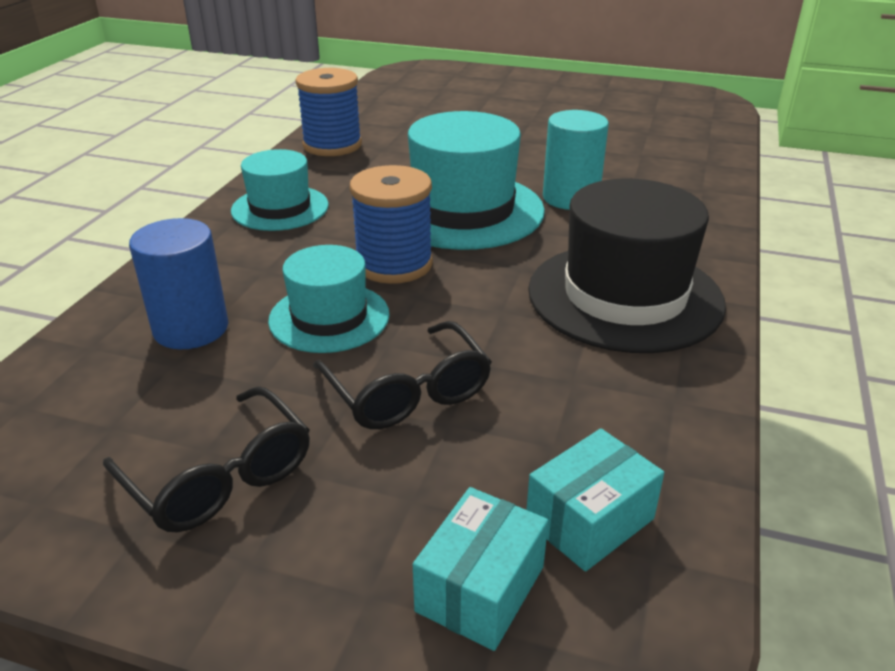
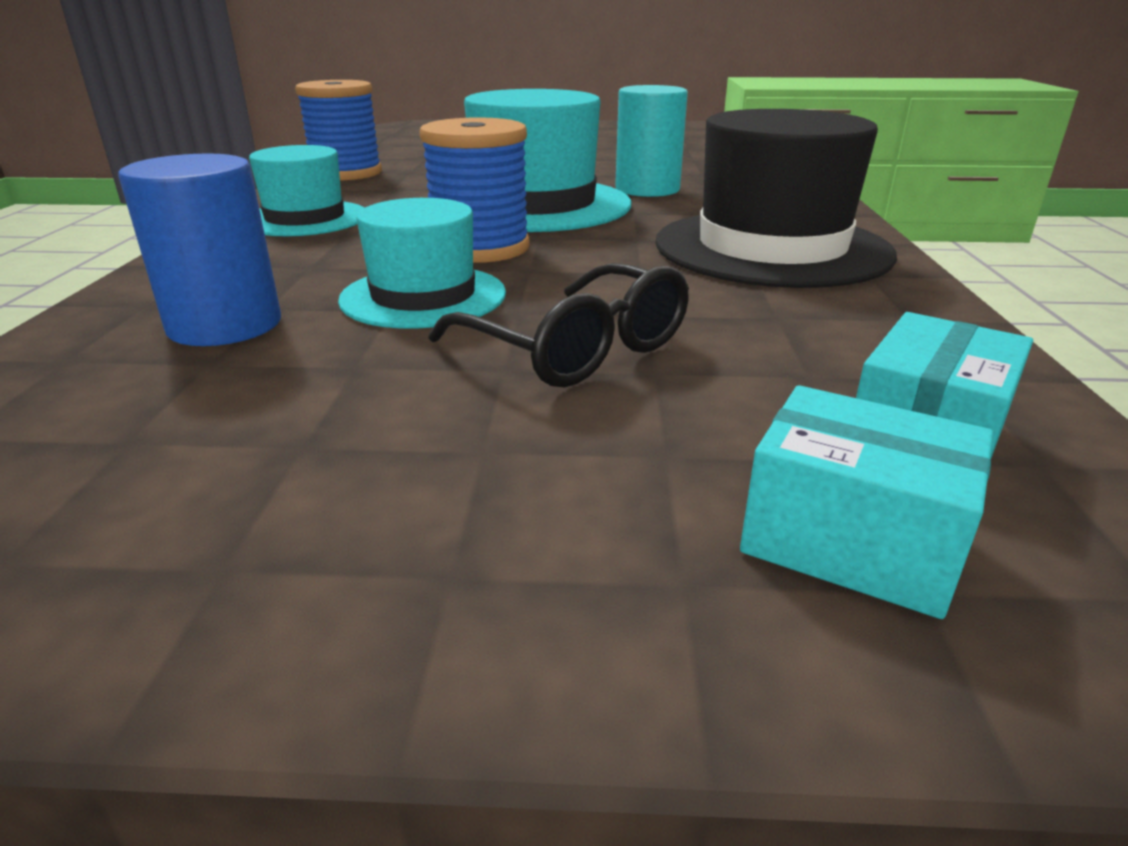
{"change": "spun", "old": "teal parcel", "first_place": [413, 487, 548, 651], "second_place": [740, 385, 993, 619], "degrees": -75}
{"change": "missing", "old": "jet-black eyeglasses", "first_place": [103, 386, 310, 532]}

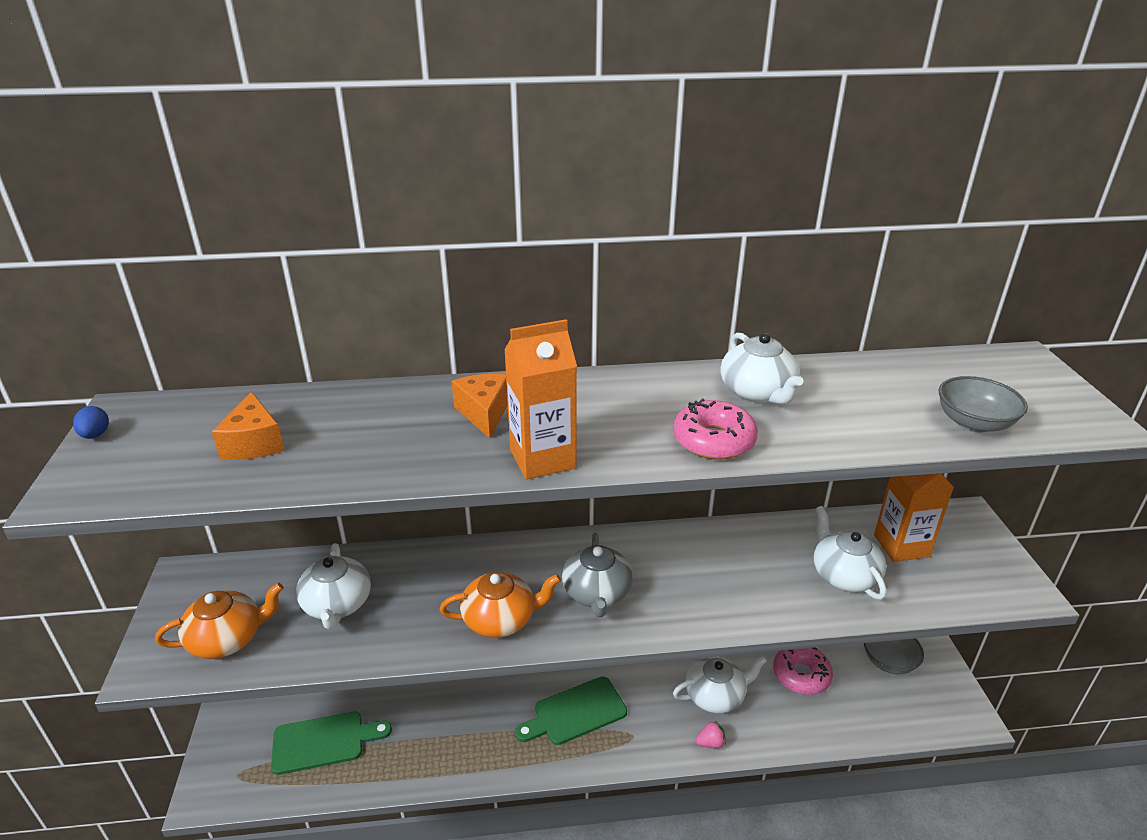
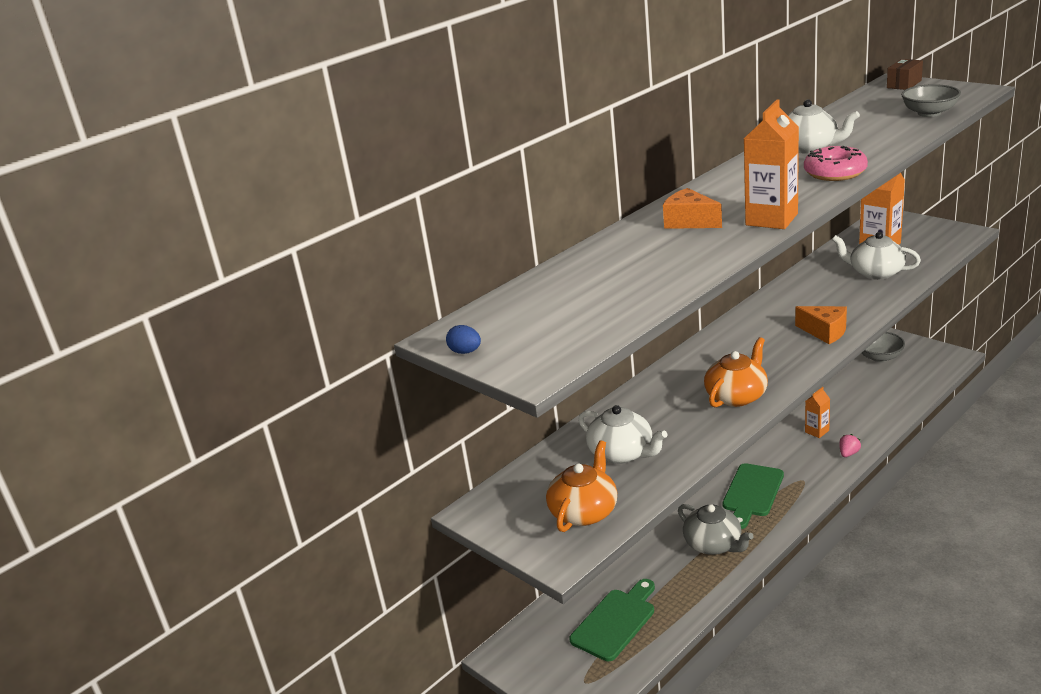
{"change": "relocated", "old": "ash-grey tea pot", "first_place": [562, 533, 633, 617], "second_place": [678, 504, 754, 555]}
{"change": "relocated", "old": "bright orange cheese wedge", "first_place": [212, 392, 285, 460], "second_place": [795, 306, 847, 344]}
{"change": "exchanged", "old": "snow-white tea pot", "new": "bright orange carton", "first_place": [673, 656, 767, 713], "second_place": [805, 387, 830, 438]}
{"change": "appeared", "new": "russet parcel", "second_place": [887, 59, 923, 90]}
{"change": "missing", "old": "rosy glazed donut", "first_place": [773, 648, 833, 695]}

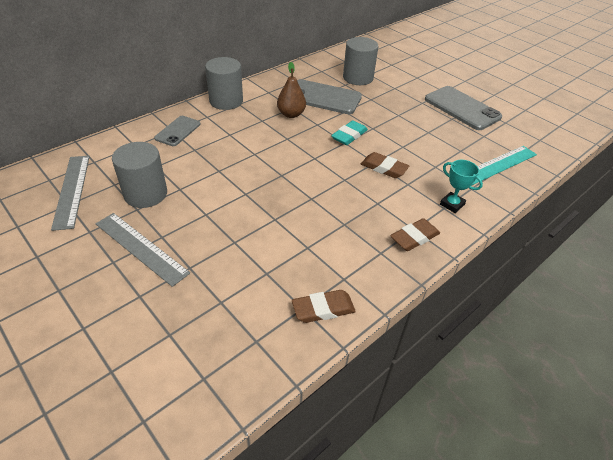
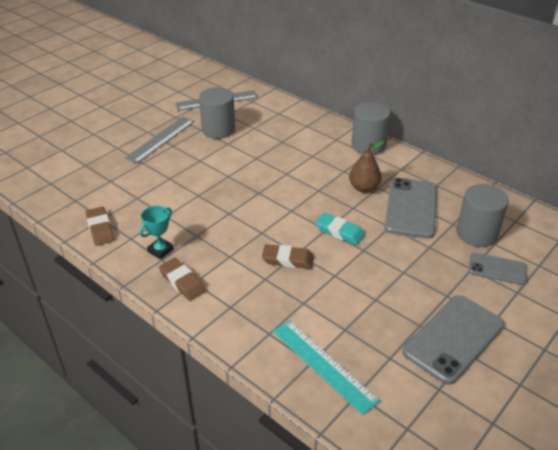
{"change": "relocated", "old": "teal award cup", "first_place": [440, 160, 483, 213], "second_place": [140, 206, 174, 259]}
{"change": "spun", "old": "russet gum eraser", "first_place": [361, 152, 409, 178], "second_place": [262, 244, 314, 269], "degrees": 75}
{"change": "relocated", "old": "ash-grey mobile phone", "first_place": [154, 116, 201, 146], "second_place": [468, 252, 527, 285]}

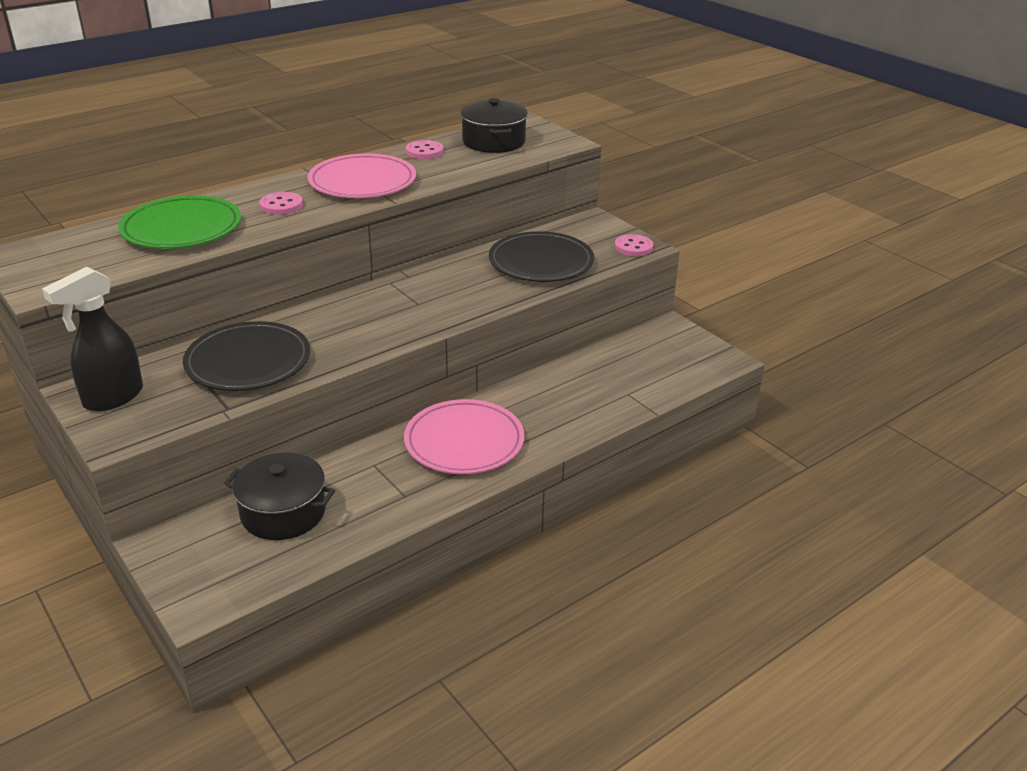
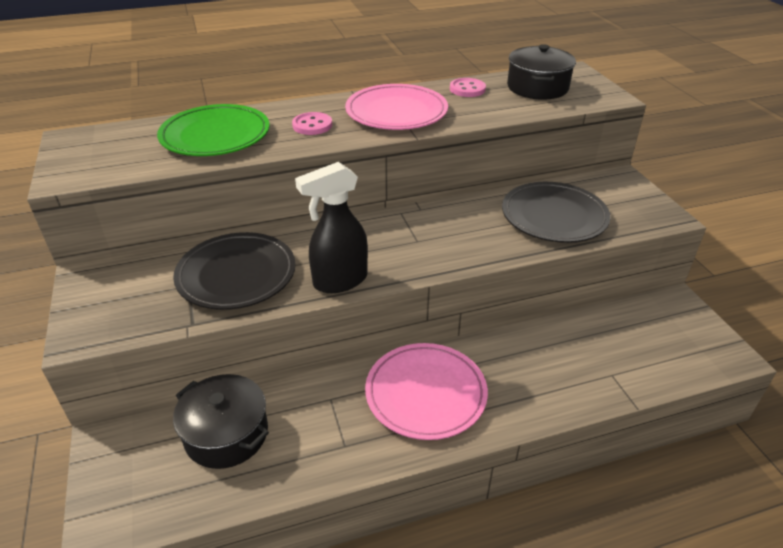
{"change": "relocated", "old": "jet-black spray bottle", "first_place": [42, 267, 143, 411], "second_place": [295, 162, 368, 293]}
{"change": "missing", "old": "rosy button", "first_place": [615, 234, 653, 256]}

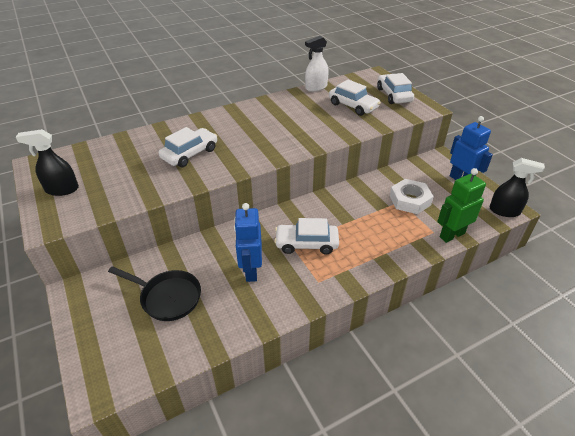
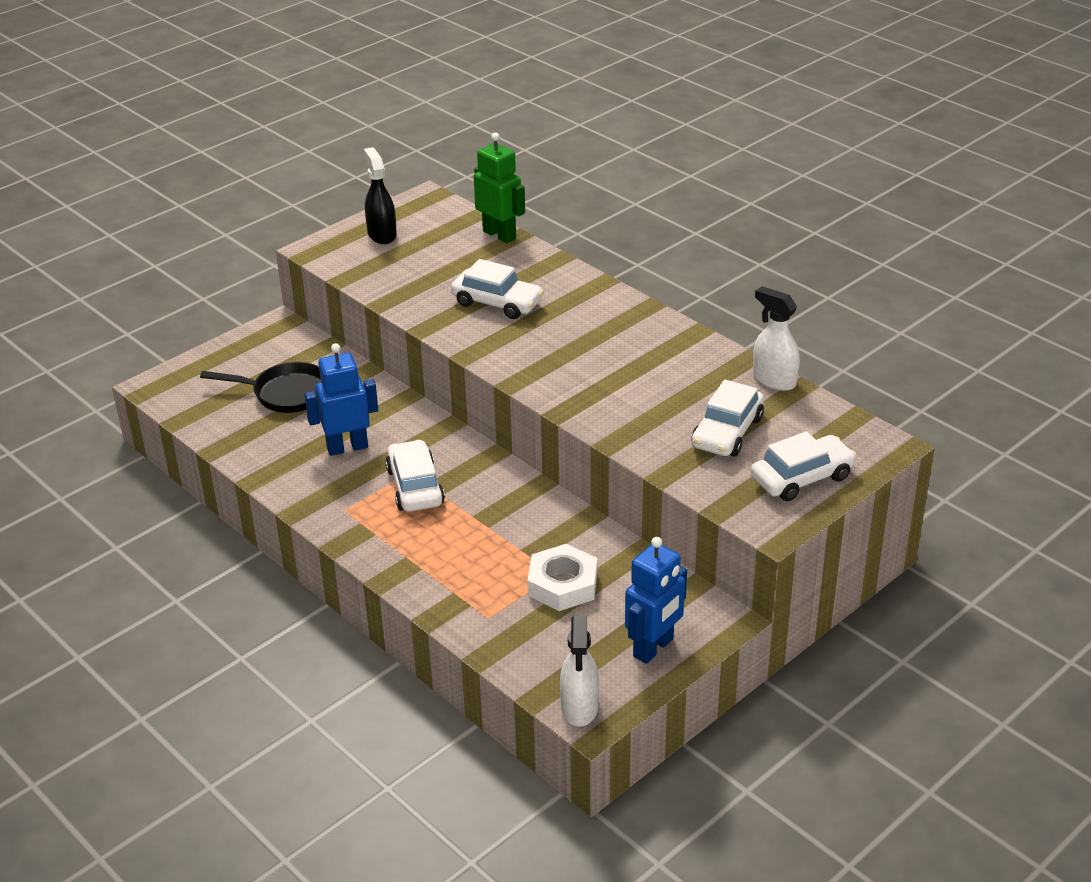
{"change": "spun", "old": "jet-black skillet", "first_place": [108, 266, 201, 321], "second_place": [200, 362, 321, 413], "degrees": -90}
{"change": "relocated", "old": "leaf-green robot figure", "first_place": [437, 168, 486, 243], "second_place": [474, 132, 525, 243]}
{"change": "colour", "old": "jet-black spray bottle", "new": "snow-white spray bottle", "first_place": [490, 158, 545, 217], "second_place": [560, 616, 599, 727]}

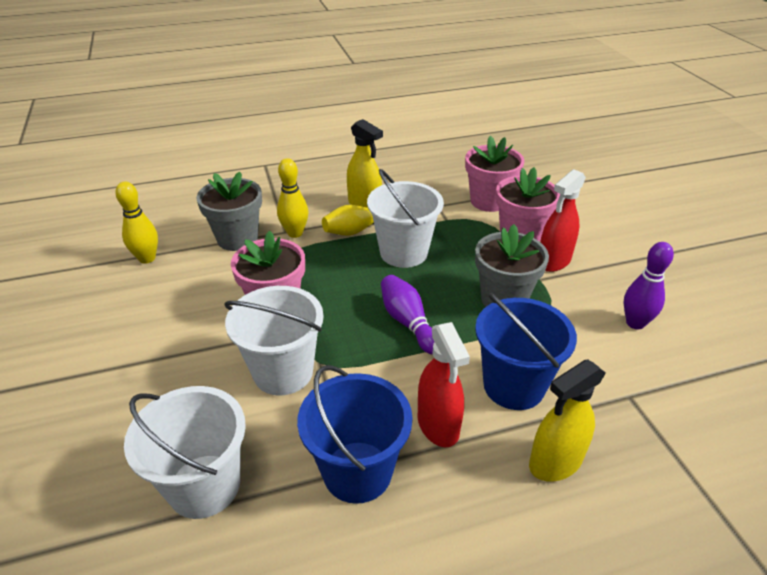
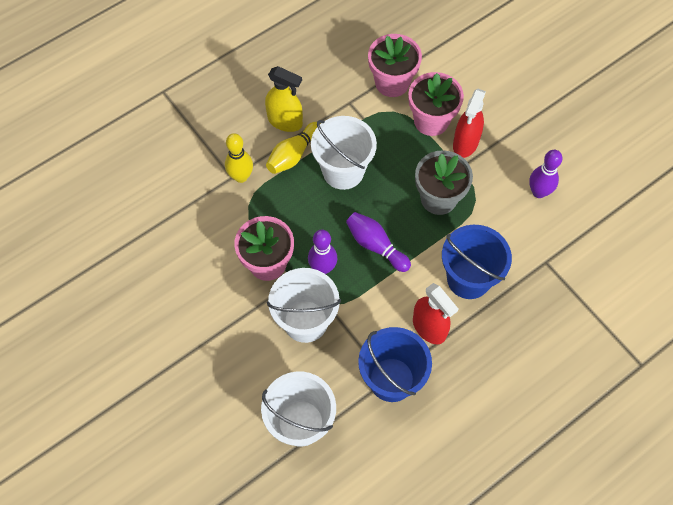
{"change": "appeared", "new": "purple skittle", "second_place": [308, 230, 337, 274]}
{"change": "missing", "old": "bright yellow skittle", "first_place": [115, 182, 158, 264]}
{"change": "missing", "old": "ash-grey plant pot", "first_place": [196, 172, 262, 251]}
{"change": "missing", "old": "bright yellow spray bottle", "first_place": [529, 359, 606, 482]}

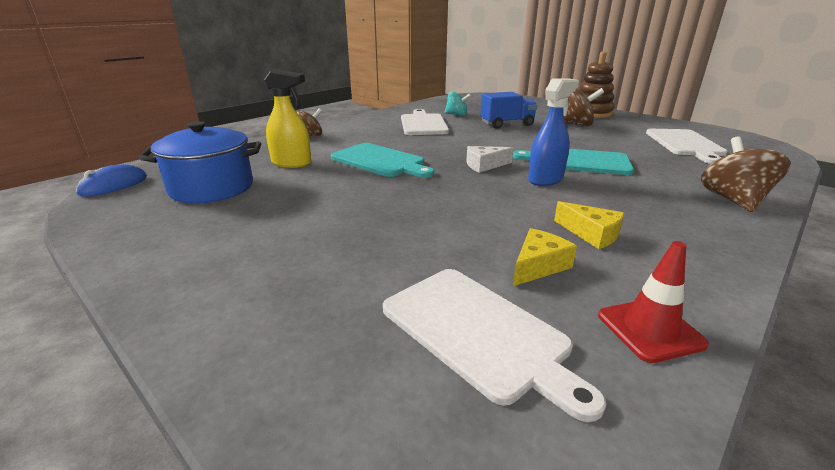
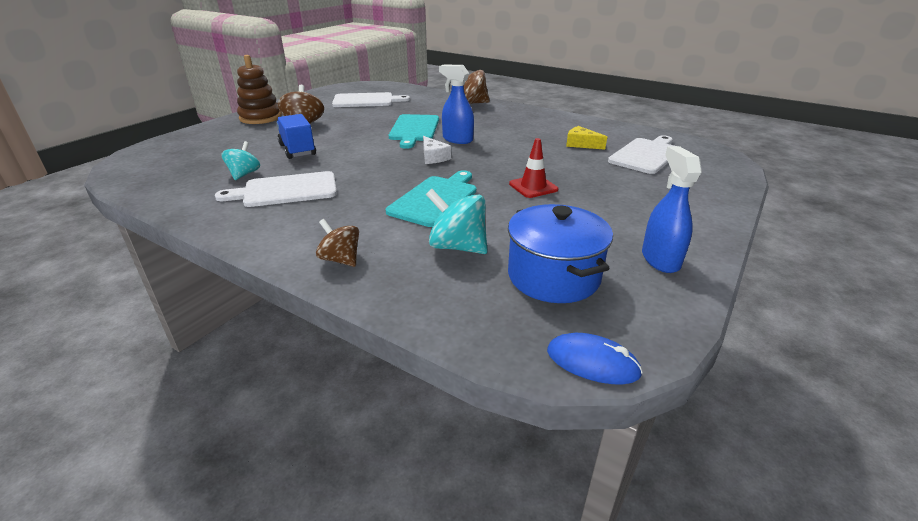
{"change": "exchanged", "old": "bright yellow spray bottle", "new": "teal whirligig", "first_place": [264, 69, 311, 168], "second_place": [426, 189, 488, 254]}
{"change": "relocated", "old": "red traffic cone", "first_place": [598, 241, 709, 363], "second_place": [509, 138, 558, 198]}
{"change": "appeared", "new": "cobalt spray bottle", "second_place": [642, 146, 702, 273]}
{"change": "missing", "old": "bright yellow cheese wedge", "first_place": [554, 201, 624, 249]}

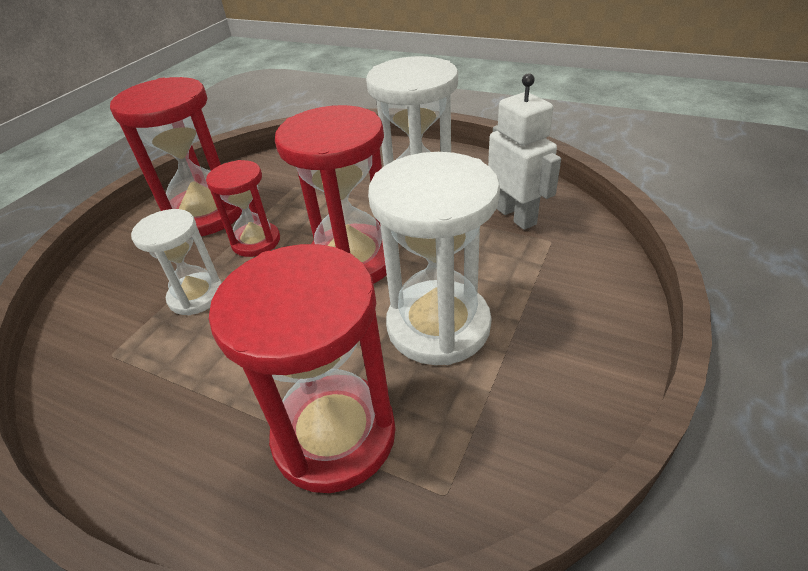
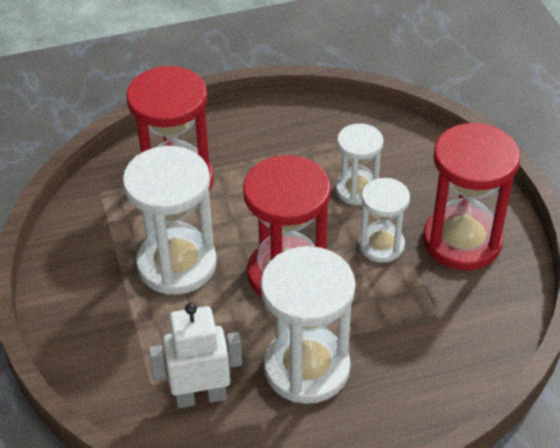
{"change": "spun", "old": "snow-white robot figure", "first_place": [488, 73, 561, 230], "second_place": [149, 303, 242, 408], "degrees": 150}
{"change": "colour", "old": "red sand timer", "new": "snow-white sand timer", "first_place": [206, 160, 280, 257], "second_place": [359, 178, 410, 263]}

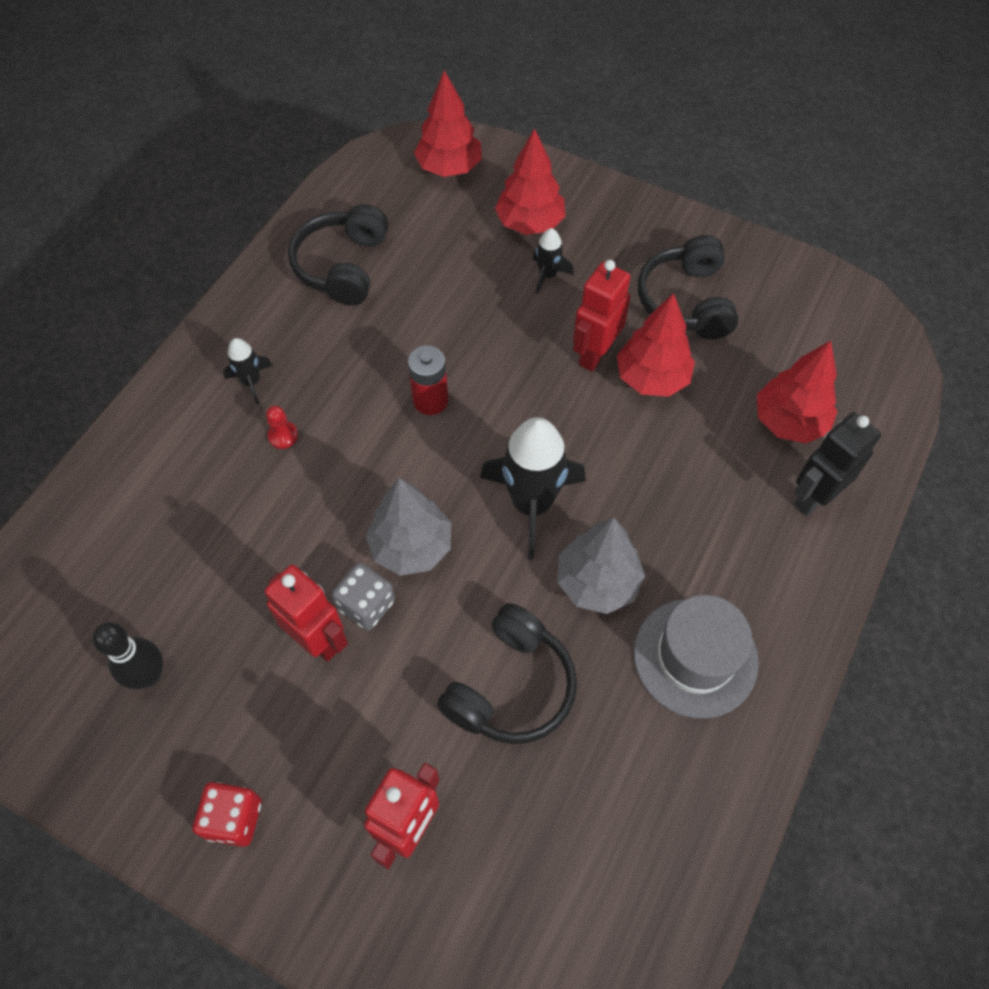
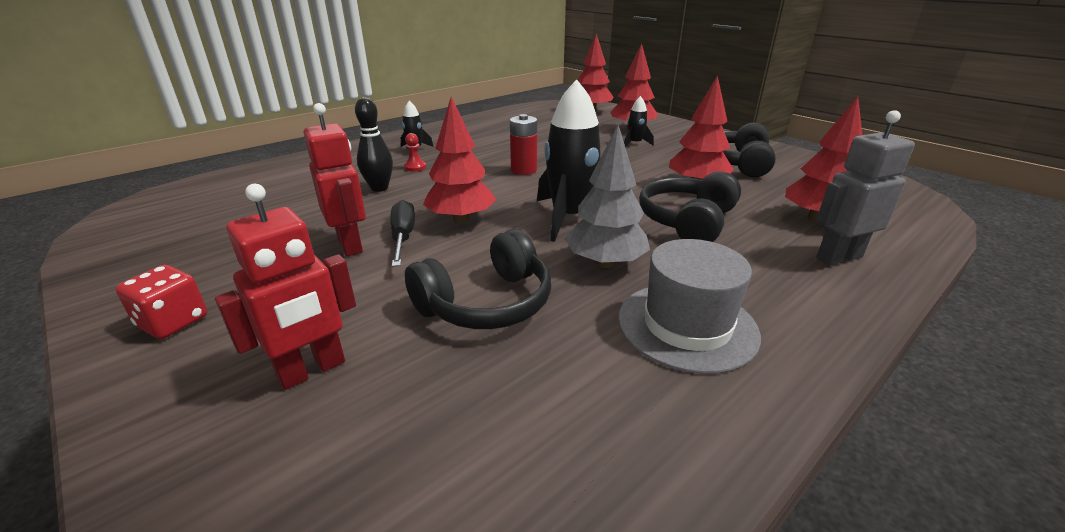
{"change": "relocated", "old": "jet-black skittle", "first_place": [93, 622, 163, 689], "second_place": [355, 97, 393, 192]}
{"change": "exchanged", "old": "ash-grey die", "new": "jet-black hand screwdriver", "first_place": [332, 563, 395, 630], "second_place": [390, 200, 415, 267]}
{"change": "colour", "old": "ash-grey toy tree", "new": "red toy tree", "first_place": [366, 478, 451, 576], "second_place": [423, 97, 496, 223]}
{"change": "relocated", "old": "jet-black headphones", "first_place": [288, 204, 388, 306], "second_place": [639, 171, 741, 242]}
{"change": "colour", "old": "jet-black robot figure", "new": "ash-grey robot figure", "first_place": [794, 412, 881, 516], "second_place": [816, 110, 915, 265]}
{"change": "missing", "old": "red robot figure", "first_place": [573, 260, 631, 371]}

